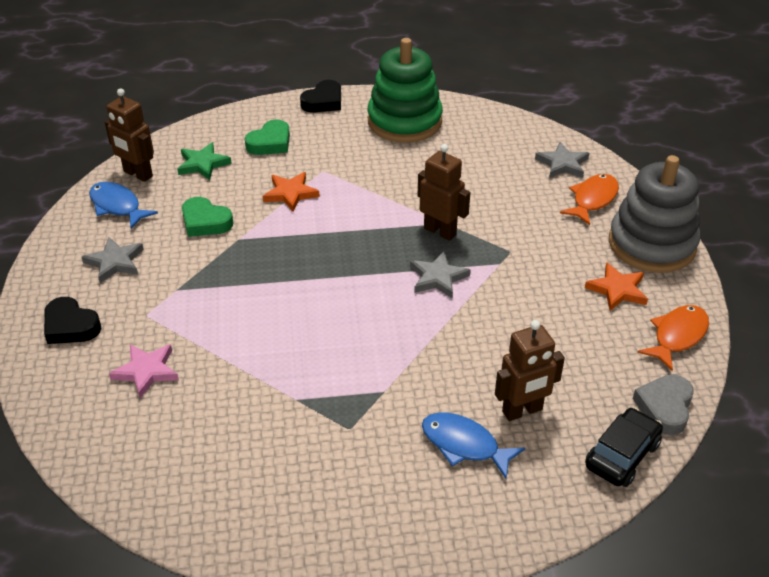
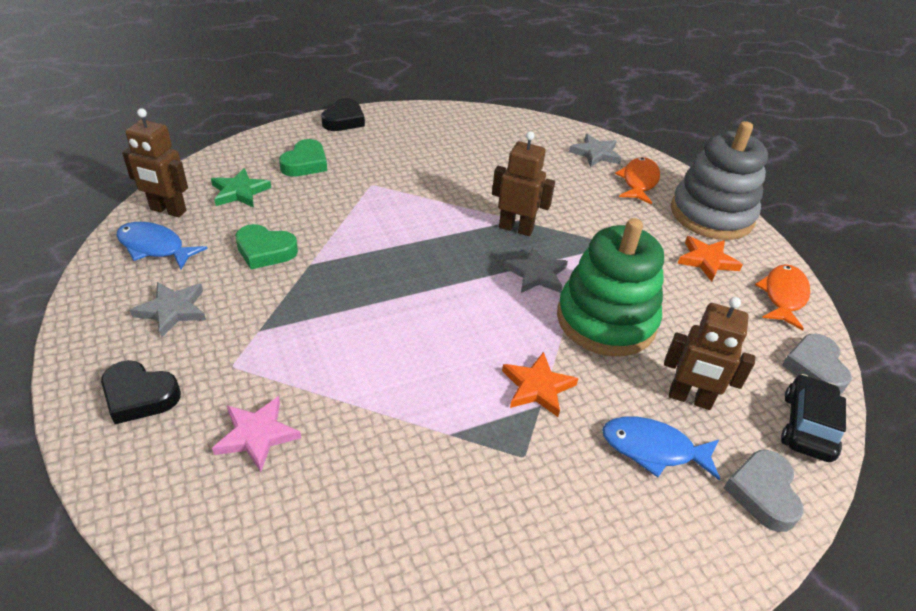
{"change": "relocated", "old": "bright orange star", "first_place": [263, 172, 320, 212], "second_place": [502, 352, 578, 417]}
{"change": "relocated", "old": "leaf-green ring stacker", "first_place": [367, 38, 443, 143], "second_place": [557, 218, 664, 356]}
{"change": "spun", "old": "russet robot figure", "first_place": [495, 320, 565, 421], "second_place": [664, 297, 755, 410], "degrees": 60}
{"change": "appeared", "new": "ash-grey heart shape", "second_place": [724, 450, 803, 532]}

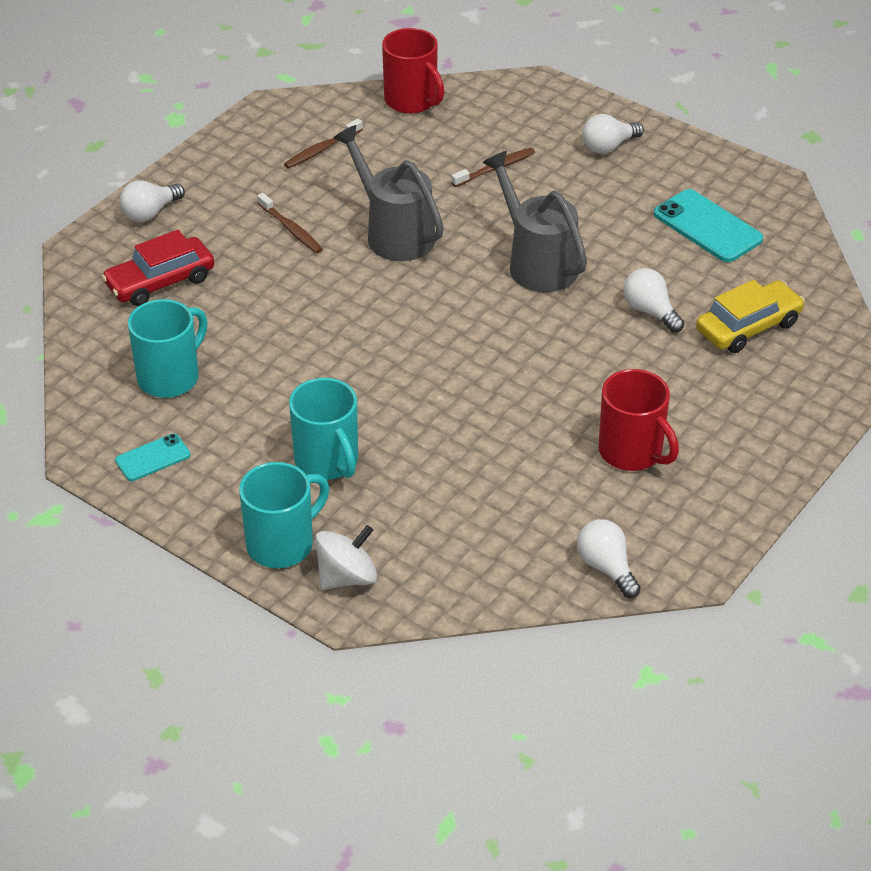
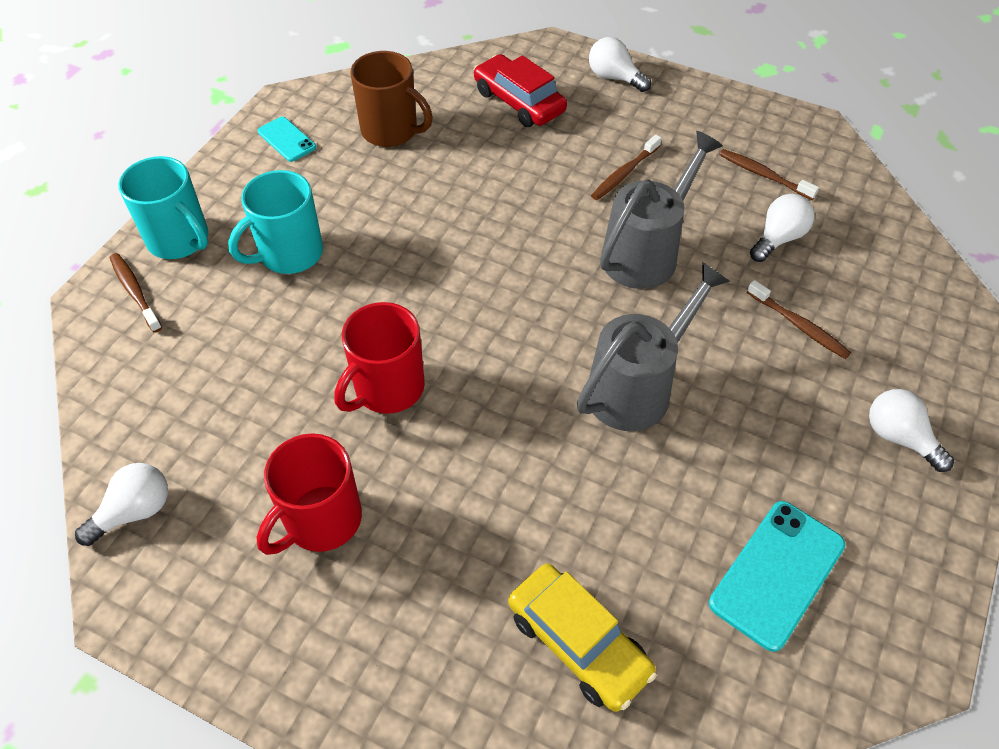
{"change": "exchanged", "old": "snow-white whirligig", "new": "russet dental brush", "first_place": [315, 525, 377, 590], "second_place": [110, 253, 162, 333]}
{"change": "relocated", "old": "red coffee mug", "first_place": [382, 28, 444, 114], "second_place": [334, 302, 425, 414]}
{"change": "colour", "old": "teal coffee mug", "new": "russet coffee mug", "first_place": [128, 299, 208, 398], "second_place": [350, 51, 433, 147]}
{"change": "relocated", "old": "snow-white lightbulb", "first_place": [623, 268, 684, 333], "second_place": [750, 194, 814, 262]}

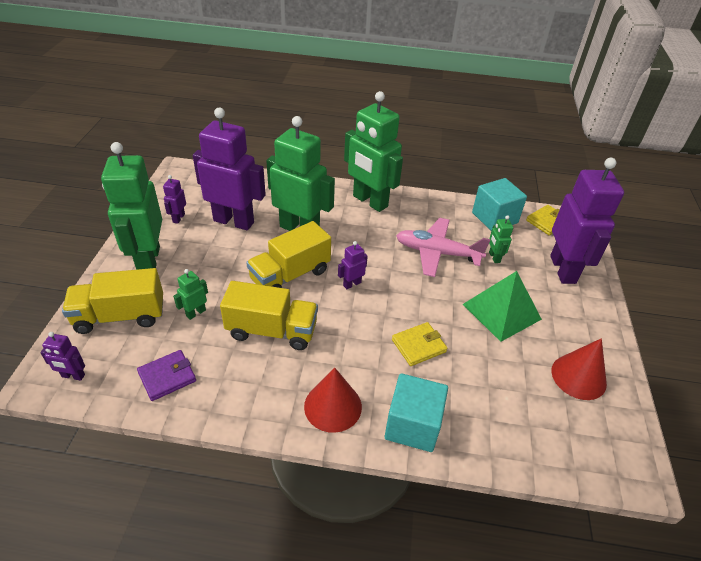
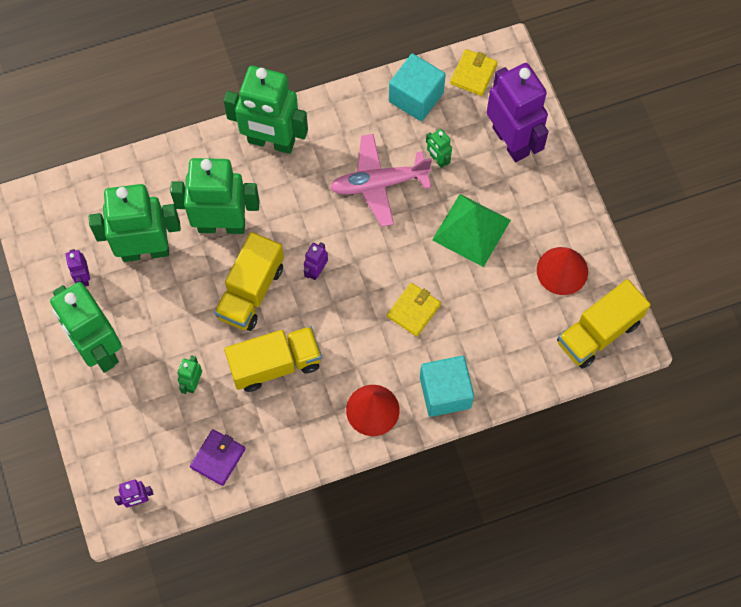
{"change": "colour", "old": "purple robot figure", "new": "leaf-green robot figure", "first_place": [193, 108, 266, 230], "second_place": [89, 184, 181, 262]}
{"change": "relocated", "old": "bright yellow toy truck", "first_place": [62, 268, 163, 334], "second_place": [557, 279, 651, 369]}

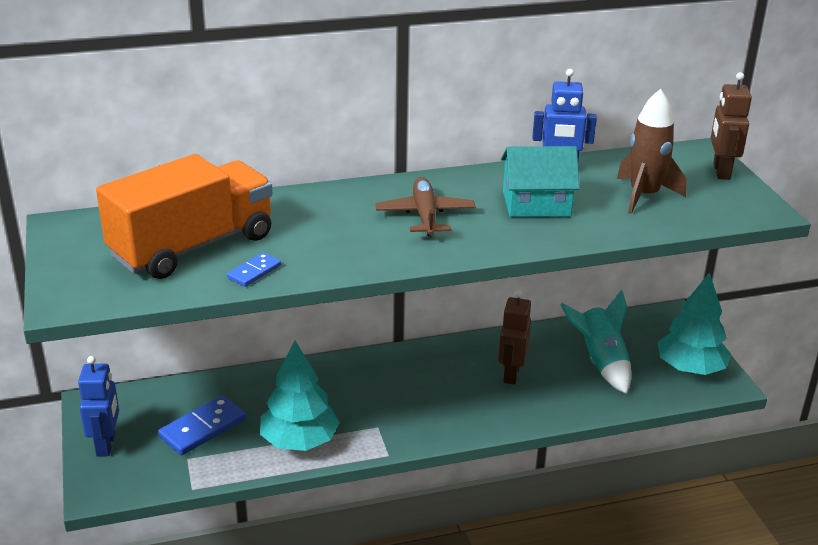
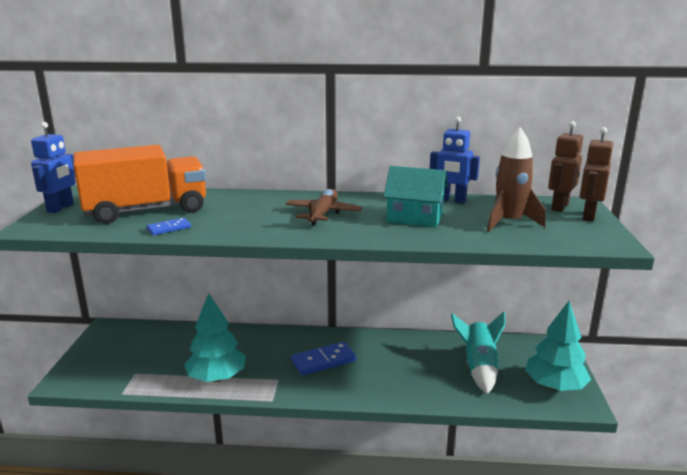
{"change": "relocated", "old": "cobalt robot figure", "first_place": [78, 356, 119, 457], "second_place": [31, 122, 76, 213]}
{"change": "relocated", "old": "cobalt domino piece", "first_place": [158, 395, 246, 455], "second_place": [291, 342, 356, 376]}
{"change": "relocated", "old": "russet robot figure", "first_place": [498, 290, 531, 385], "second_place": [548, 121, 583, 212]}

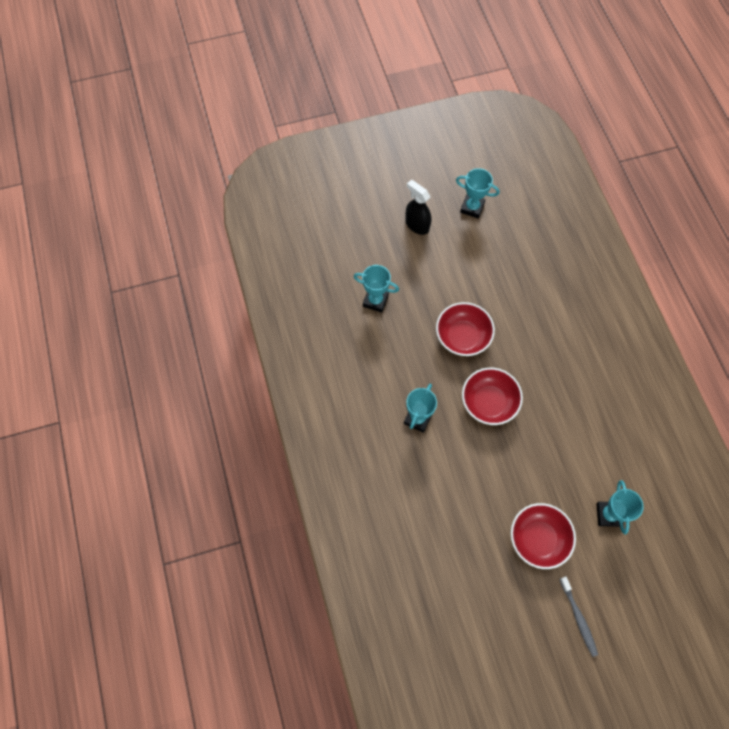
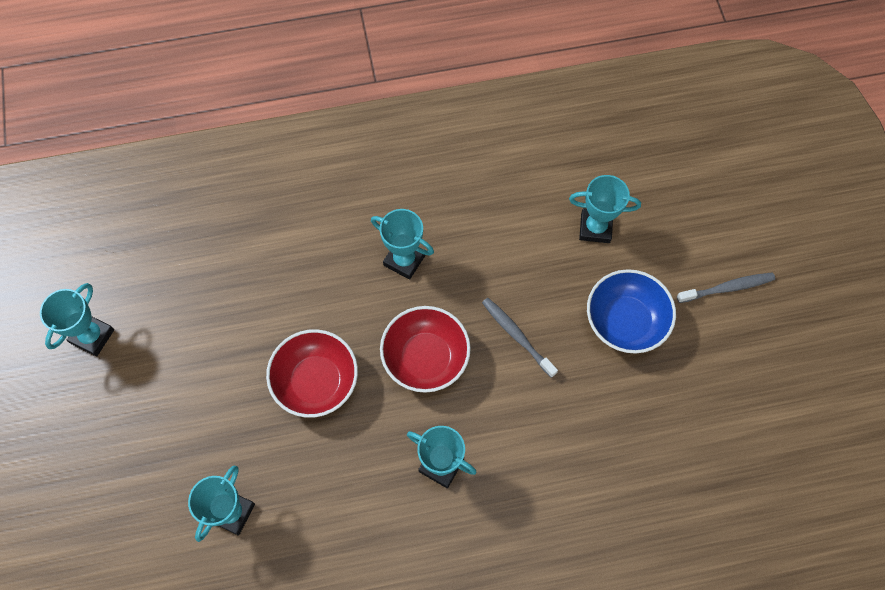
{"change": "appeared", "new": "teal award cup", "second_place": [371, 209, 434, 280]}
{"change": "appeared", "new": "ash-grey dental brush", "second_place": [482, 298, 558, 378]}
{"change": "colour", "old": "red deep dish", "new": "cobalt deep dish", "first_place": [511, 503, 576, 569], "second_place": [587, 269, 676, 354]}
{"change": "missing", "old": "jet-black spray bottle", "first_place": [405, 180, 431, 235]}

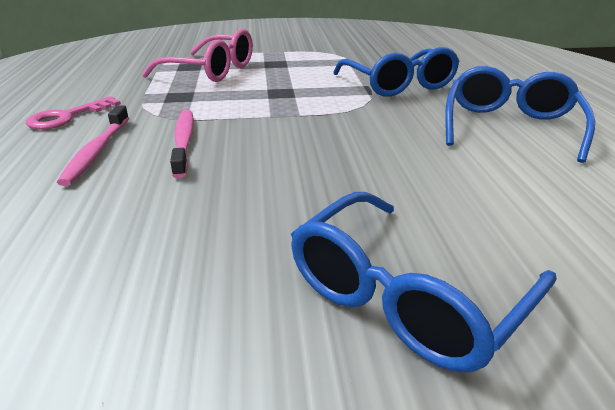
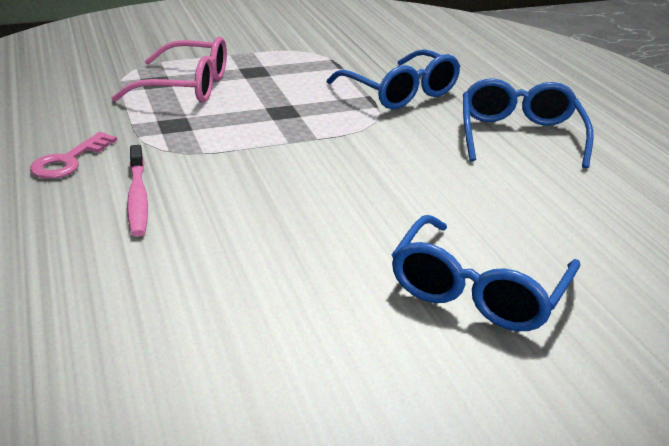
{"change": "missing", "old": "rosy dental brush", "first_place": [170, 110, 194, 178]}

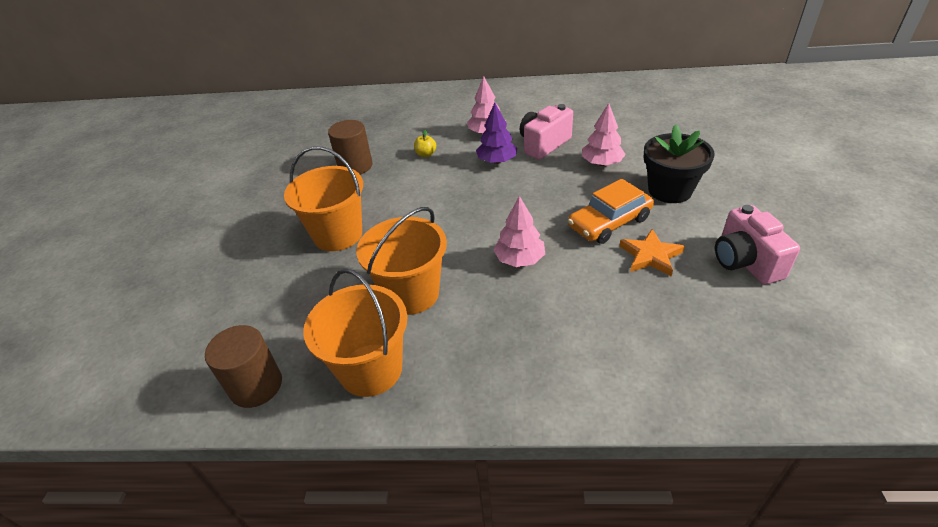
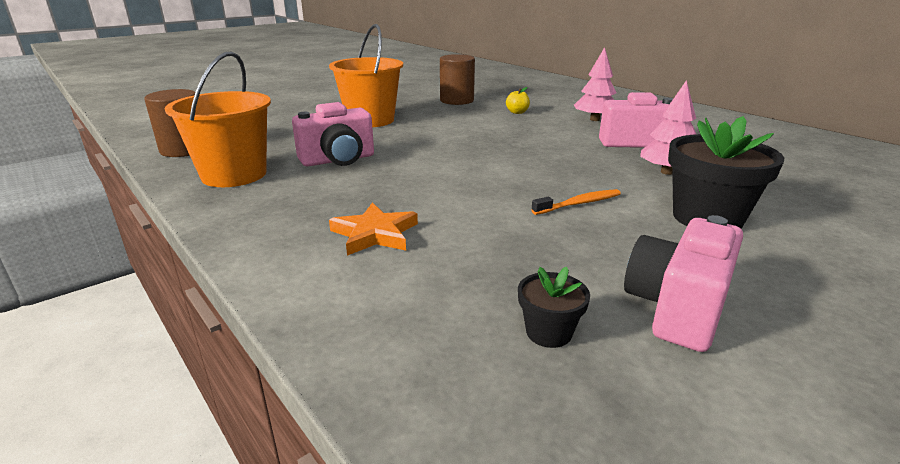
{"change": "exchanged", "old": "bright orange sand bucket", "new": "rosy photo camera", "first_place": [356, 207, 447, 315], "second_place": [292, 102, 374, 166]}
{"change": "relocated", "old": "bright orange star", "first_place": [619, 229, 685, 277], "second_place": [329, 202, 418, 256]}
{"change": "appeared", "new": "jet-black plant pot", "second_place": [518, 267, 590, 348]}
{"change": "exchanged", "old": "bright orange toy car", "new": "bright orange dental brush", "first_place": [568, 179, 654, 244], "second_place": [531, 189, 621, 215]}
{"change": "missing", "old": "purple toy tree", "first_place": [476, 103, 517, 164]}
{"change": "missing", "old": "rosy toy tree", "first_place": [494, 196, 545, 267]}

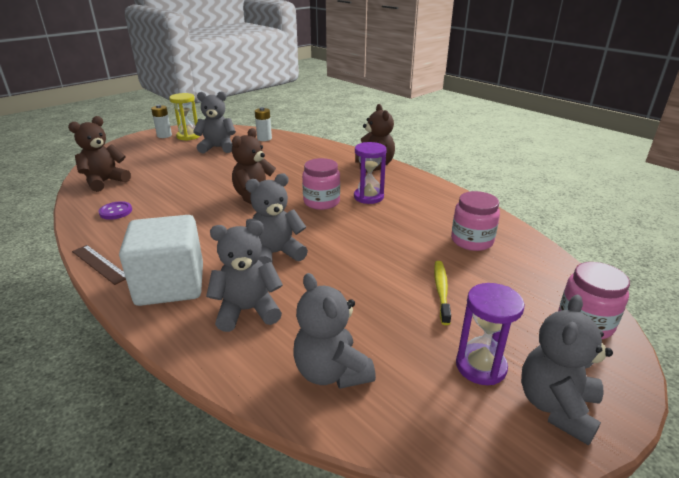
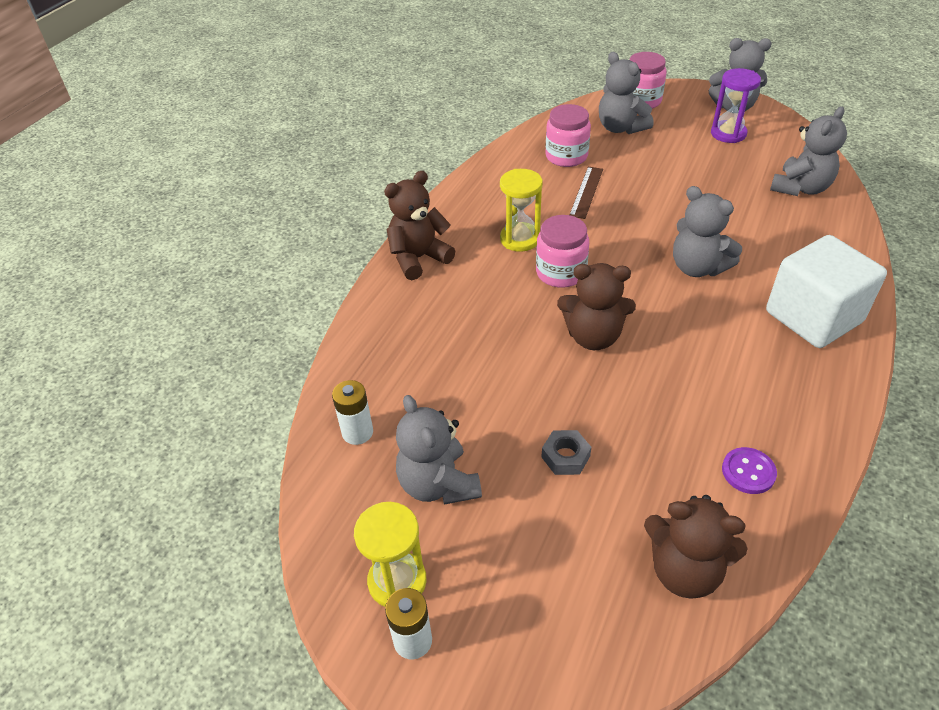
{"change": "colour", "old": "purple sand timer", "new": "bright yellow sand timer", "first_place": [354, 142, 387, 204], "second_place": [500, 169, 543, 252]}
{"change": "appeared", "new": "ash-grey hex nut", "second_place": [542, 430, 591, 475]}
{"change": "relocated", "old": "russet straightedge", "first_place": [72, 245, 126, 285], "second_place": [569, 167, 603, 219]}
{"change": "relocated", "old": "ash-grey teddy bear", "first_place": [206, 220, 283, 332], "second_place": [599, 52, 654, 134]}
{"change": "missing", "old": "bright yellow dental brush", "first_place": [434, 261, 451, 325]}

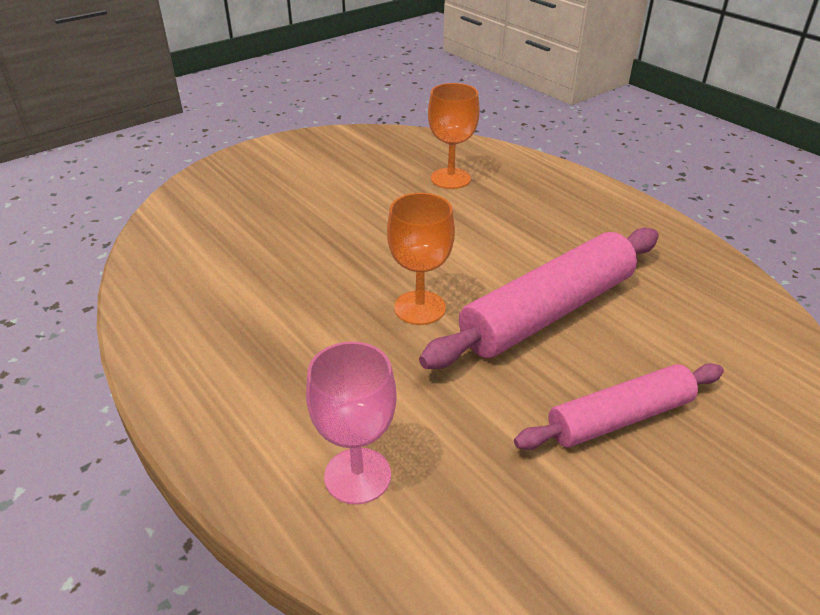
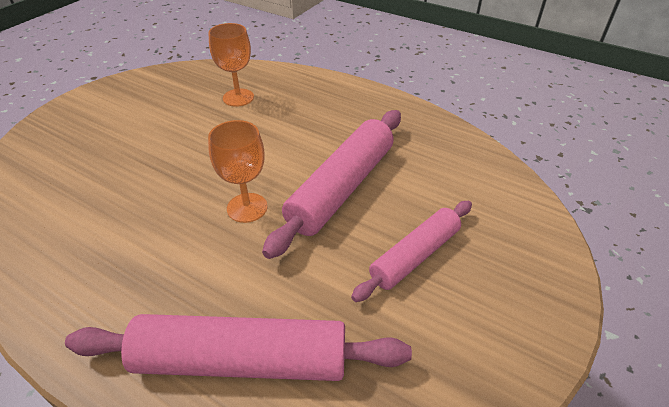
{"change": "exchanged", "old": "rosy goblet", "new": "rosy dough roller", "first_place": [306, 341, 397, 505], "second_place": [65, 314, 412, 381]}

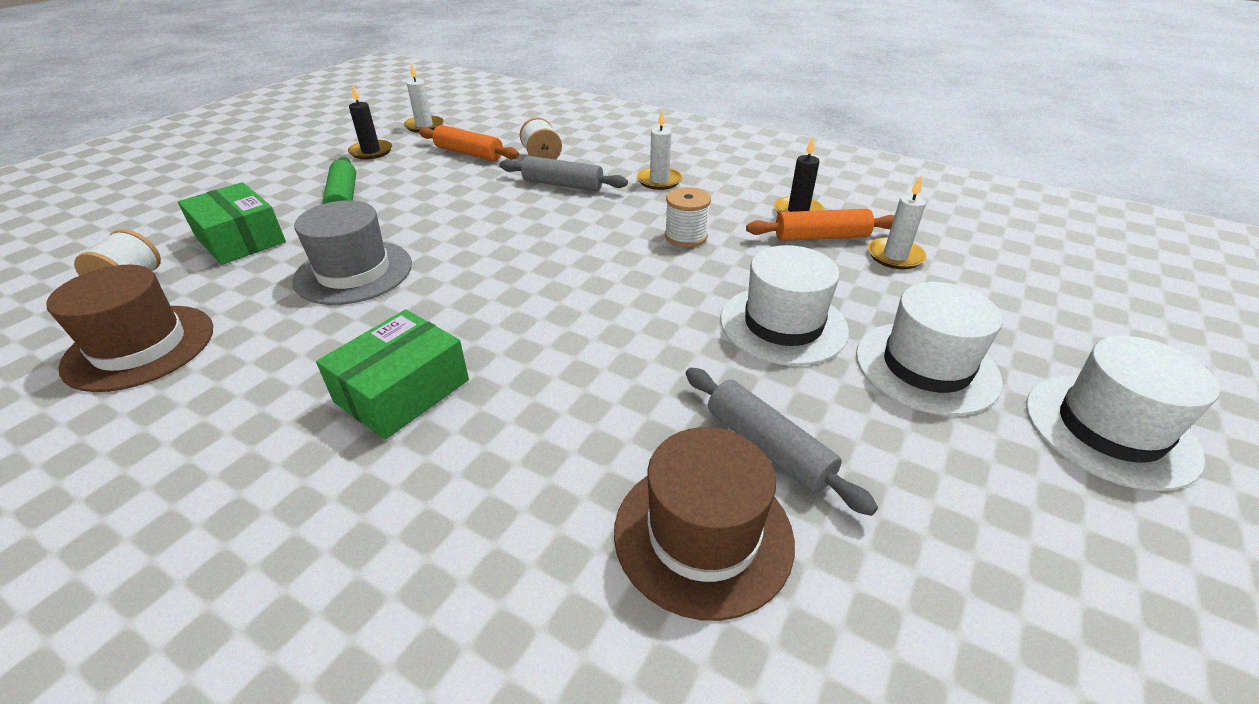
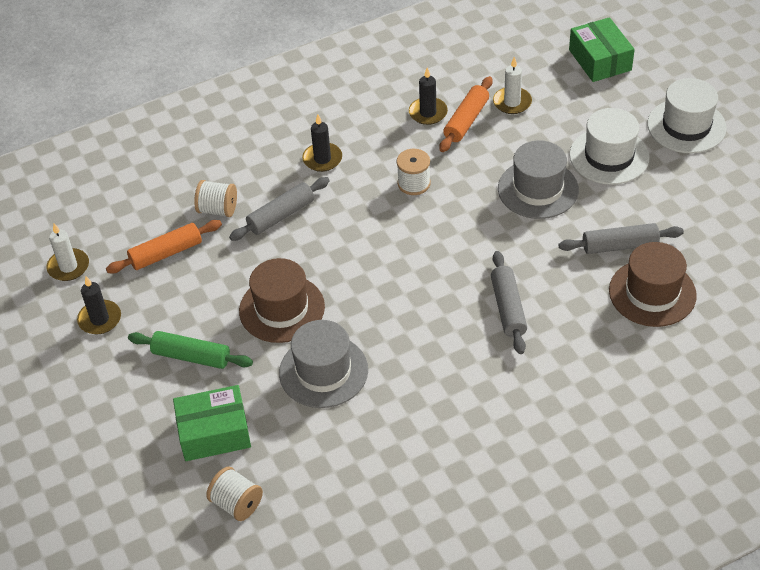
{"change": "relocated", "old": "russet tall hat", "first_place": [46, 265, 213, 392], "second_place": [239, 258, 325, 343]}
{"change": "colour", "old": "snow-white wax candle", "new": "jet-black wax candle", "first_place": [637, 110, 683, 190], "second_place": [302, 115, 342, 172]}
{"change": "appeared", "new": "ash-grey dough roller", "second_place": [491, 251, 527, 354]}
{"change": "colour", "old": "snow-white tall hat", "new": "ash-grey tall hat", "first_place": [720, 245, 849, 366], "second_place": [498, 140, 579, 219]}
{"change": "relocated", "old": "leaf-green parcel", "first_place": [316, 309, 469, 440], "second_place": [569, 17, 635, 82]}

